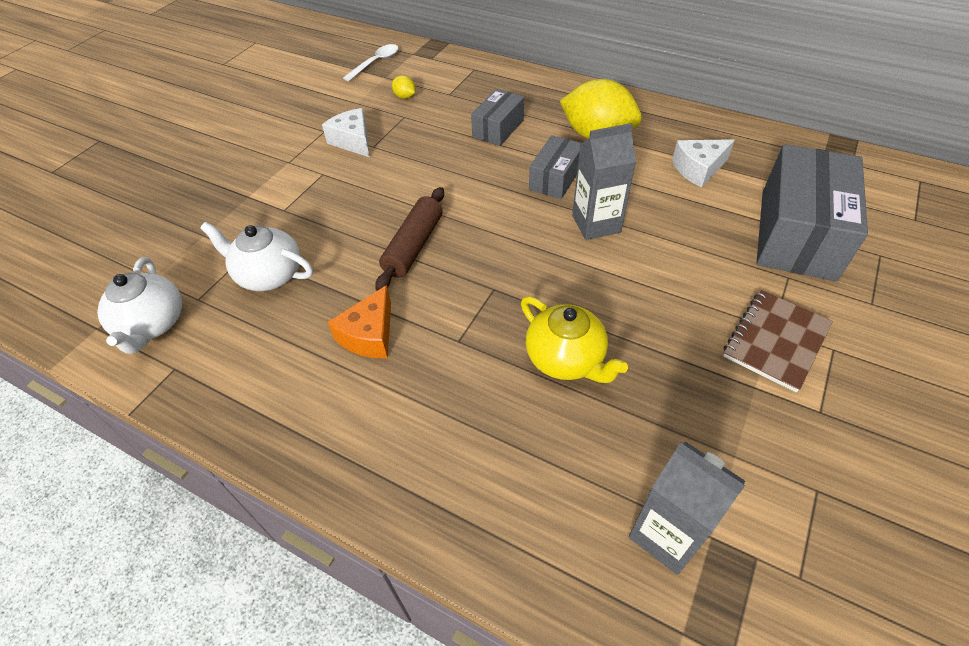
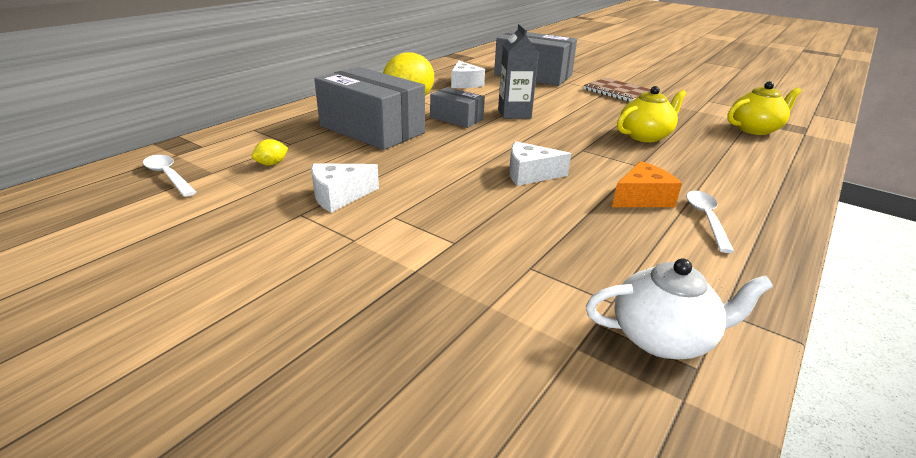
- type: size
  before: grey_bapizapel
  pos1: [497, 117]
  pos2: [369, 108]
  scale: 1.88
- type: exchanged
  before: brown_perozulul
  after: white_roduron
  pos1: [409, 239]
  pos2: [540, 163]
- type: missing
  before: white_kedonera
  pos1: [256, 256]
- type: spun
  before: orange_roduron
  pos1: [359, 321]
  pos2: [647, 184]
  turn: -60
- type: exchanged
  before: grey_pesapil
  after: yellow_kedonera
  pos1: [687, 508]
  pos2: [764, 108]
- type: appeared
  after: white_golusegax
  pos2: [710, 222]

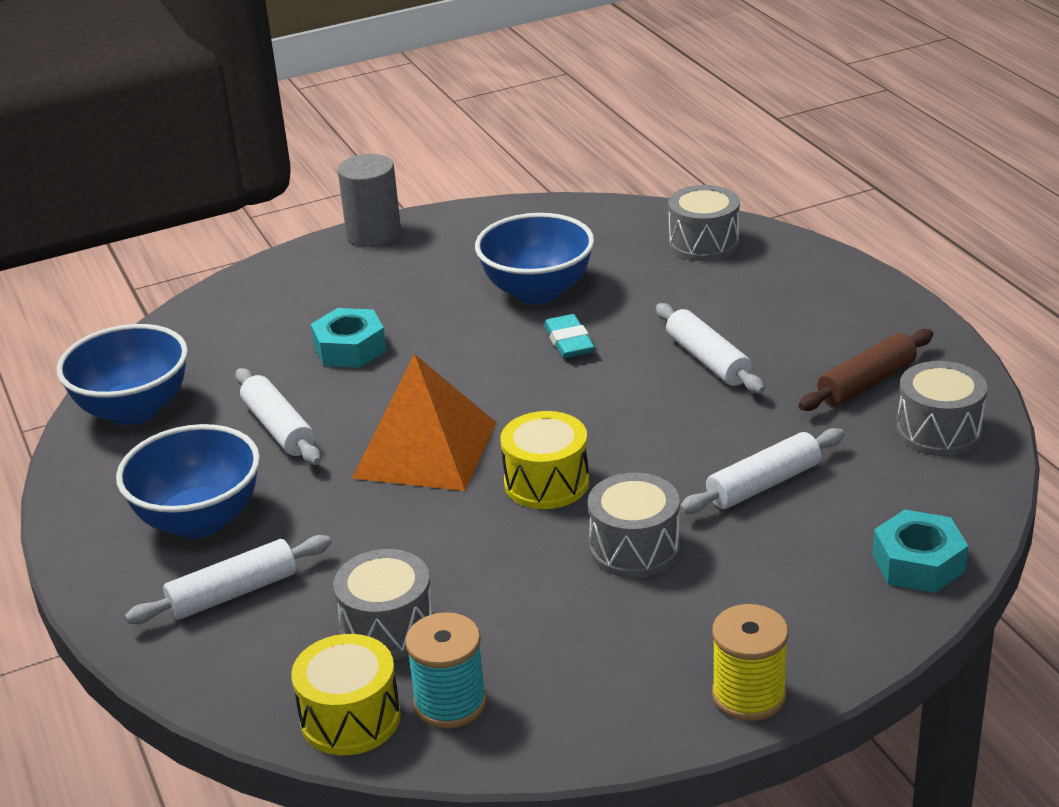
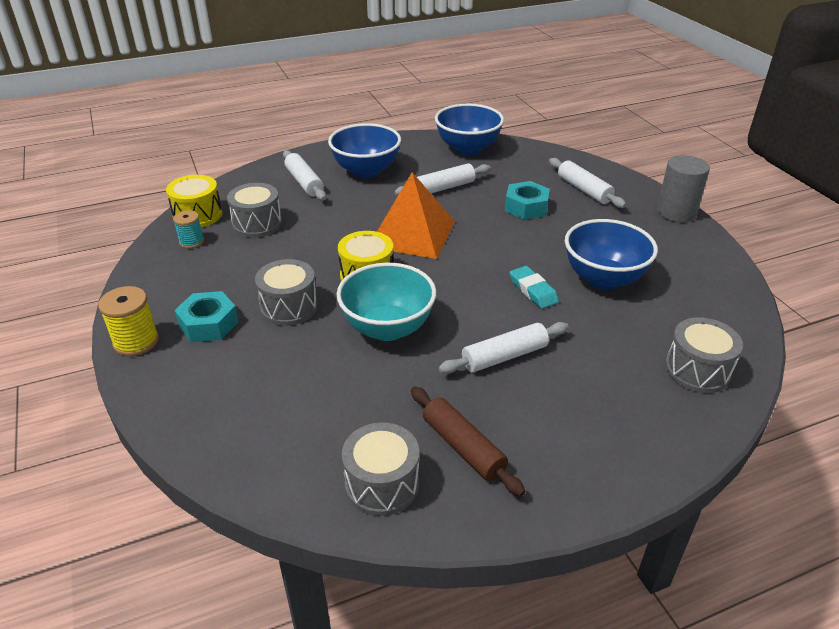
- type: spun
  before: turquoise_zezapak
  pos1: [569, 336]
  pos2: [534, 287]
  turn: 75
- type: relocated
  before: white_perozulul
  pos1: [762, 471]
  pos2: [587, 183]
- type: relocated
  before: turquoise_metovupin
  pos1: [920, 551]
  pos2: [206, 316]
- type: size
  before: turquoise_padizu
  pos1: [446, 670]
  pos2: [188, 229]
  scale: 0.66
- type: appeared
  after: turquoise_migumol
  pos2: [386, 302]

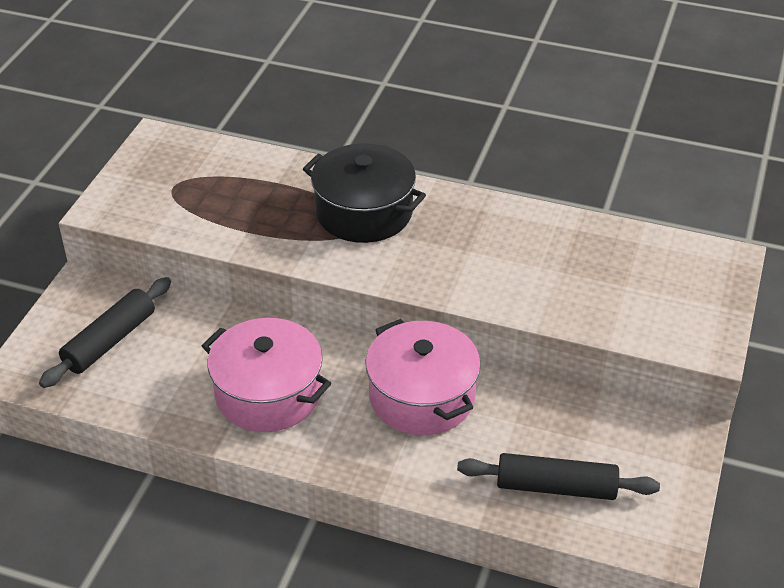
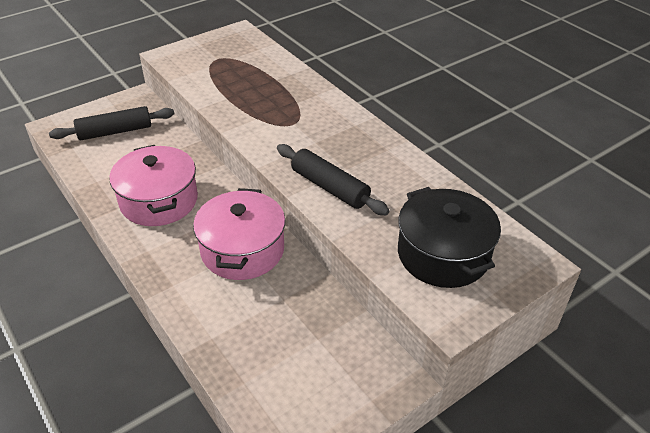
- type: relocated
  before: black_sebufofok
  pos1: [364, 193]
  pos2: [449, 237]
- type: relocated
  before: black_perozulul
  pos1: [558, 476]
  pos2: [333, 179]

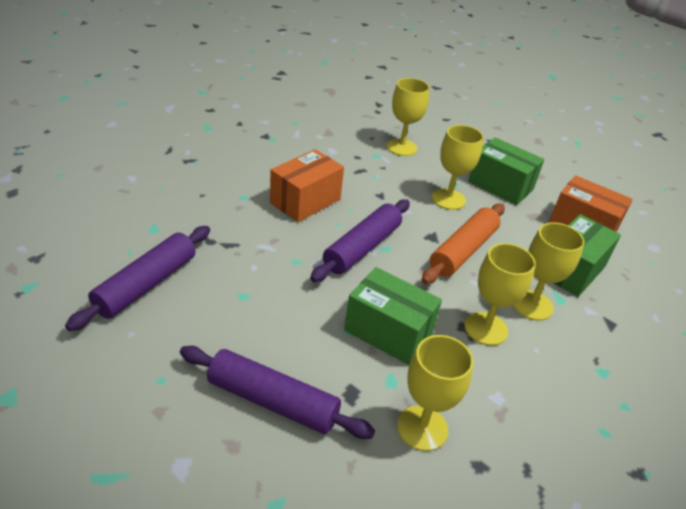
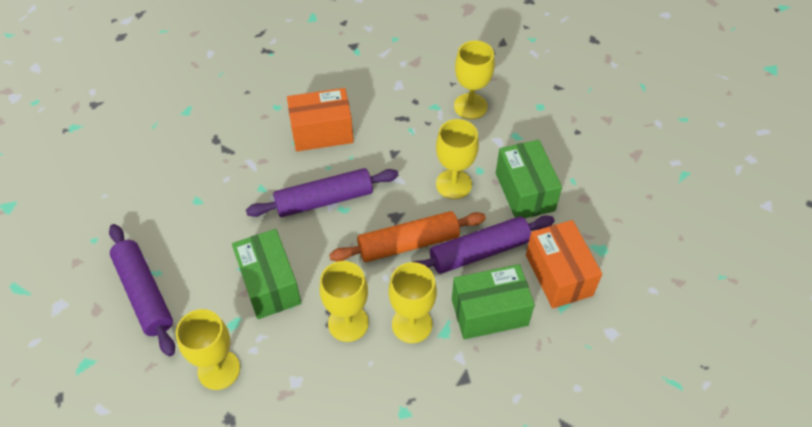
- type: relocated
  before: purple_perozulul
  pos1: [137, 278]
  pos2: [484, 244]

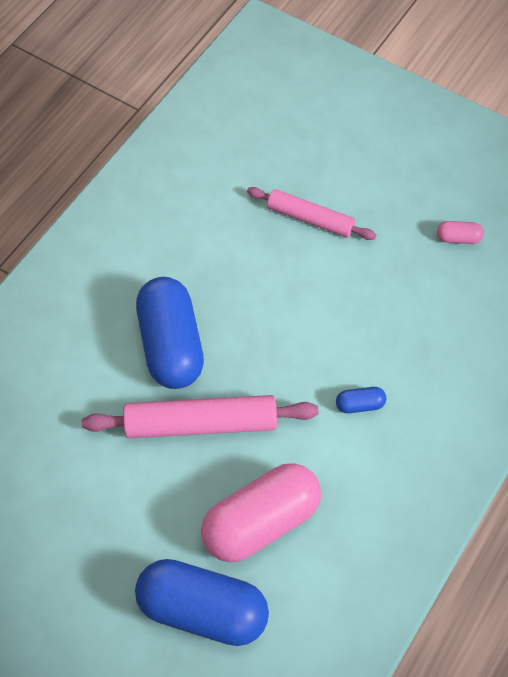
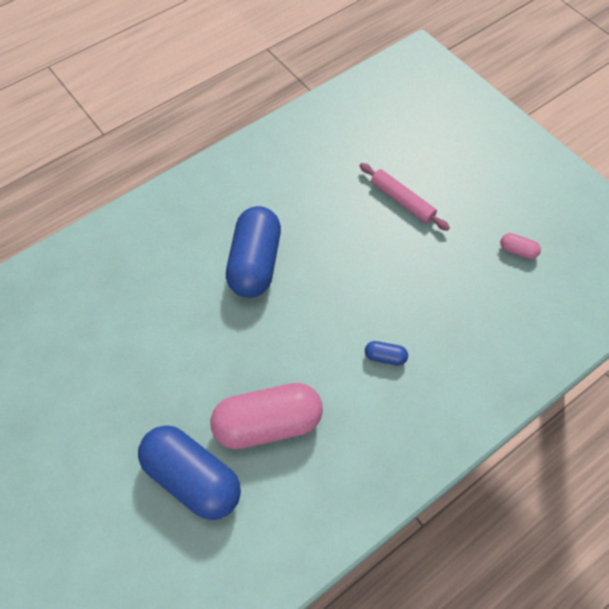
- type: missing
  before: pink_perozulul
  pos1: [200, 416]

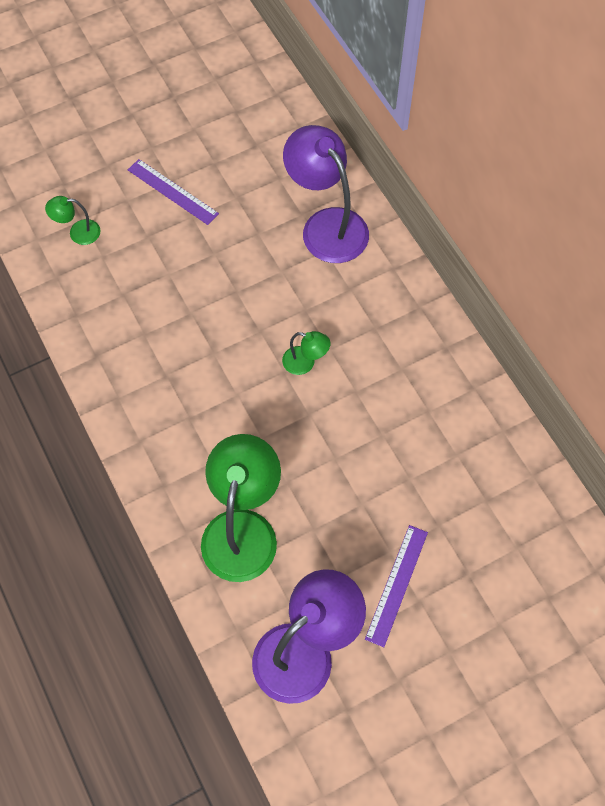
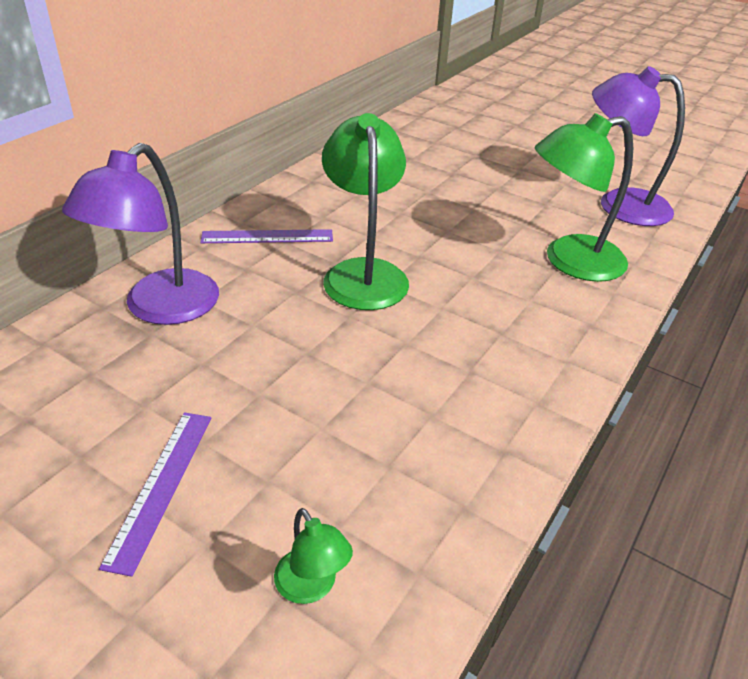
- type: size
  before: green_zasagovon
  pos1: [306, 353]
  pos2: [365, 211]
  scale: 2.16
- type: relocated
  before: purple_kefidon
  pos1: [396, 586]
  pos2: [266, 236]

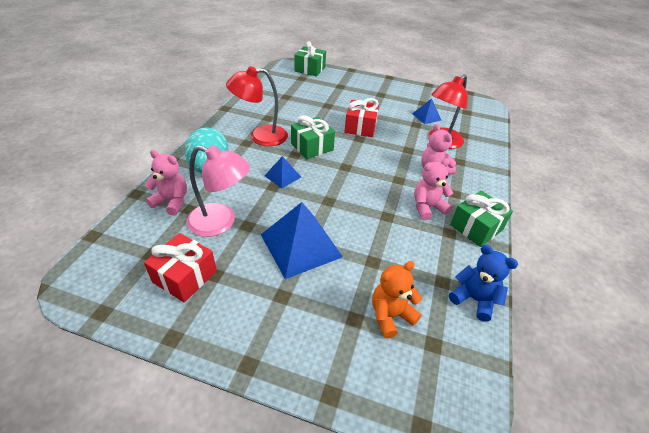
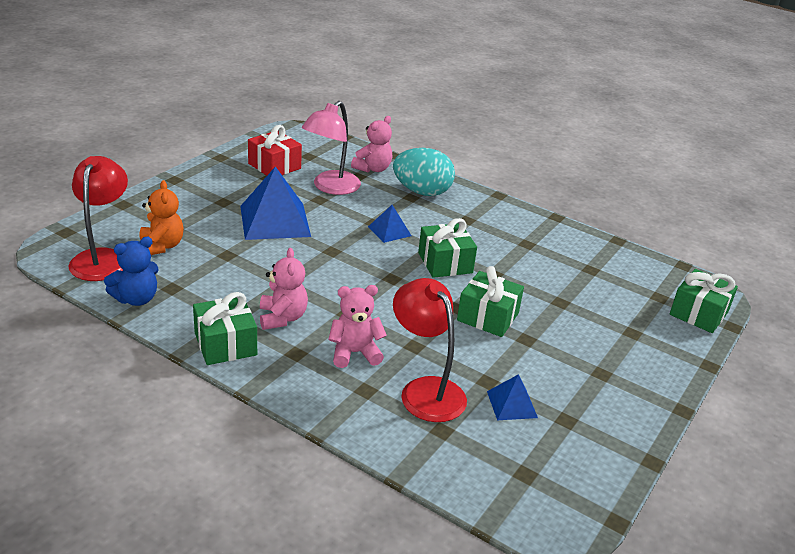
- type: relocated
  before: red_zasagovon
  pos1: [257, 106]
  pos2: [98, 218]
- type: colour
  before: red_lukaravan
  after: green_lukaravan
  pos1: [361, 117]
  pos2: [490, 301]

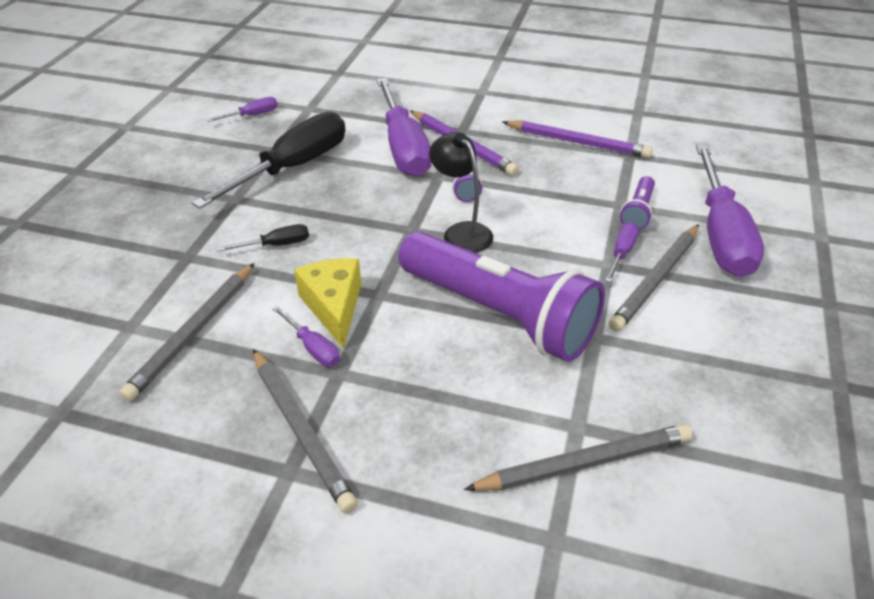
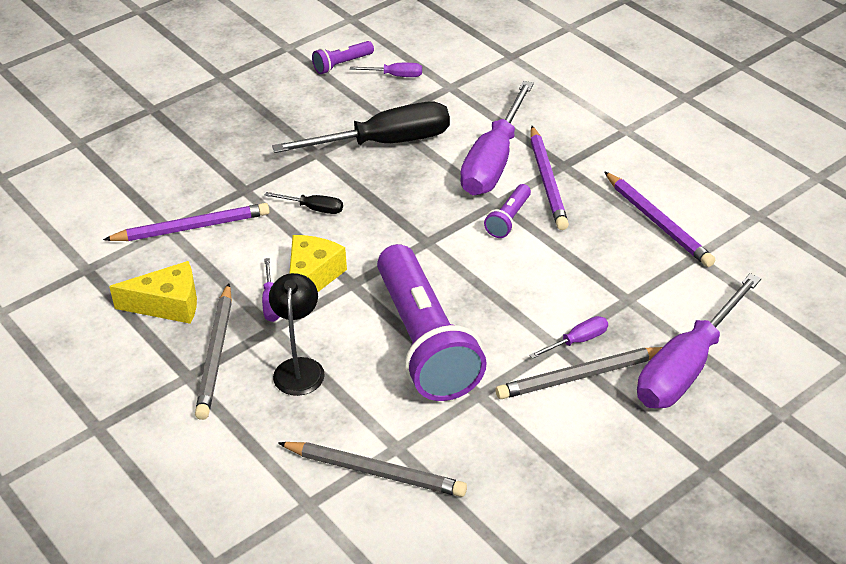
- type: relocated
  before: black_zasagovon
  pos1: [461, 192]
  pos2: [297, 334]
- type: relocated
  before: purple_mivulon
  pos1: [637, 203]
  pos2: [343, 57]
- type: missing
  before: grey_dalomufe
  pos1: [187, 332]
- type: appeared
  after: purple_dalomufe
  pos2: [186, 222]
- type: appeared
  after: yellow_roduron
  pos2: [153, 292]

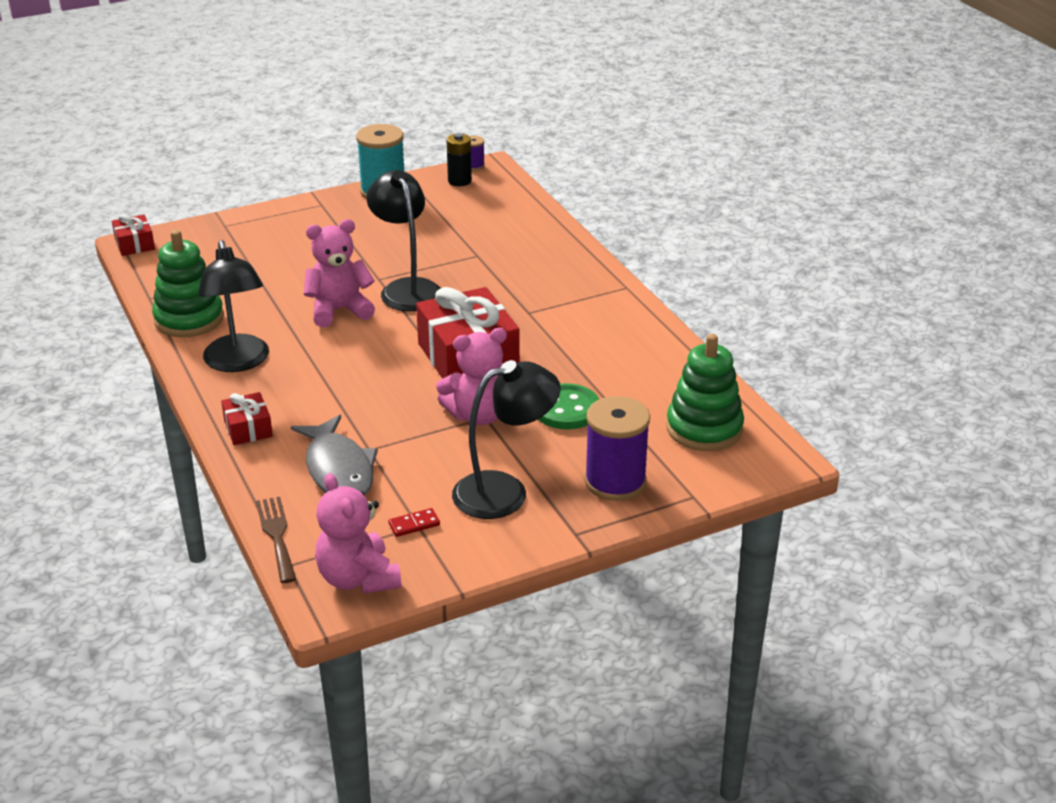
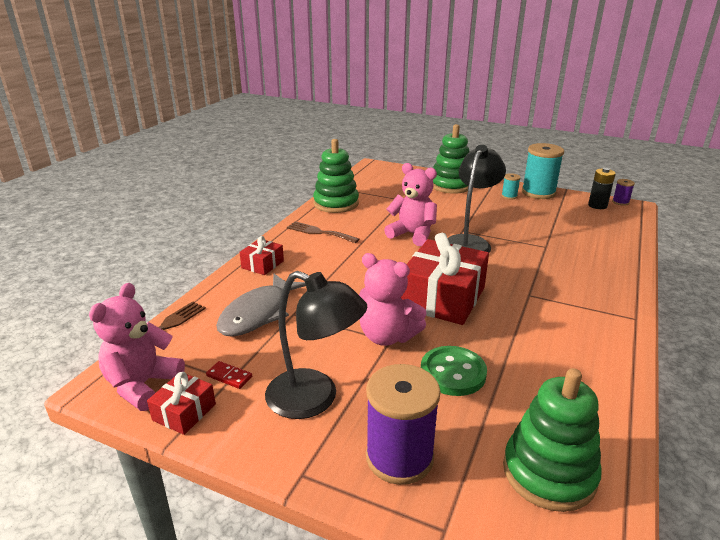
- type: relocated
  before: red_lukaravan
  pos1: [133, 235]
  pos2: [181, 403]
- type: exchanged
  before: black_zasagovon
  after: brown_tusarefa
  pos1: [233, 306]
  pos2: [323, 232]
- type: appeared
  after: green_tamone
  pos2: [451, 159]
- type: appeared
  after: turquoise_padizu
  pos2: [511, 186]

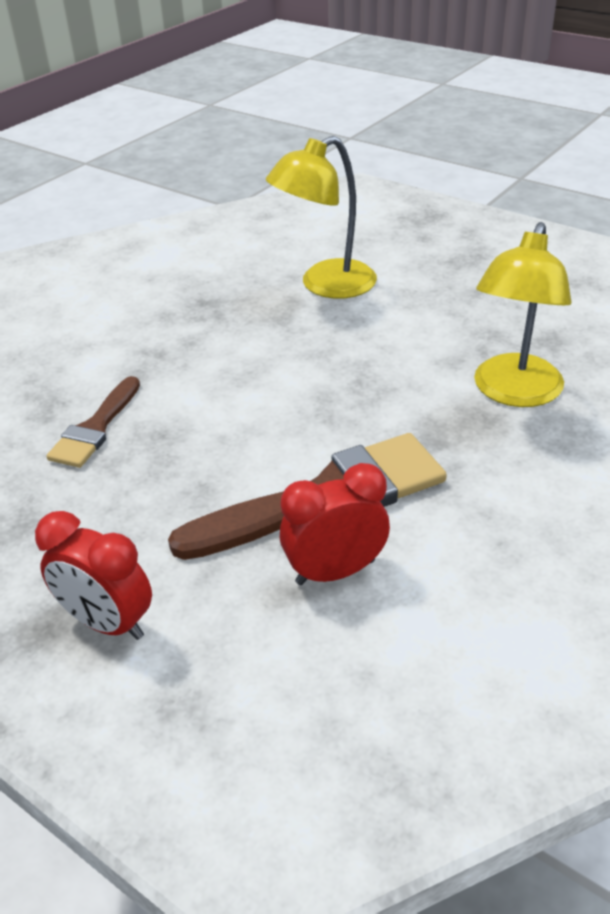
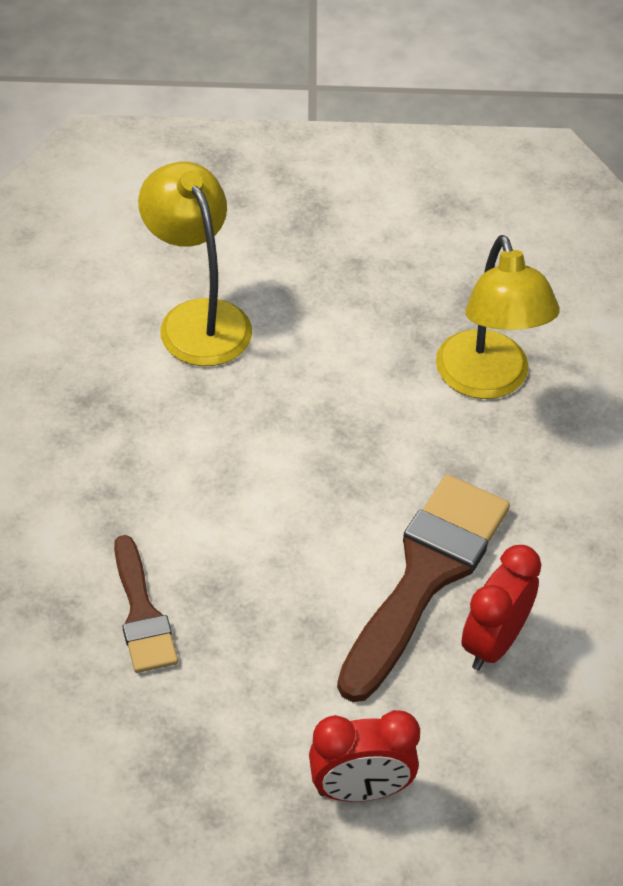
- type: spun
  before: yellow_zasagovon
  pos1: [321, 217]
  pos2: [195, 264]
  turn: 135

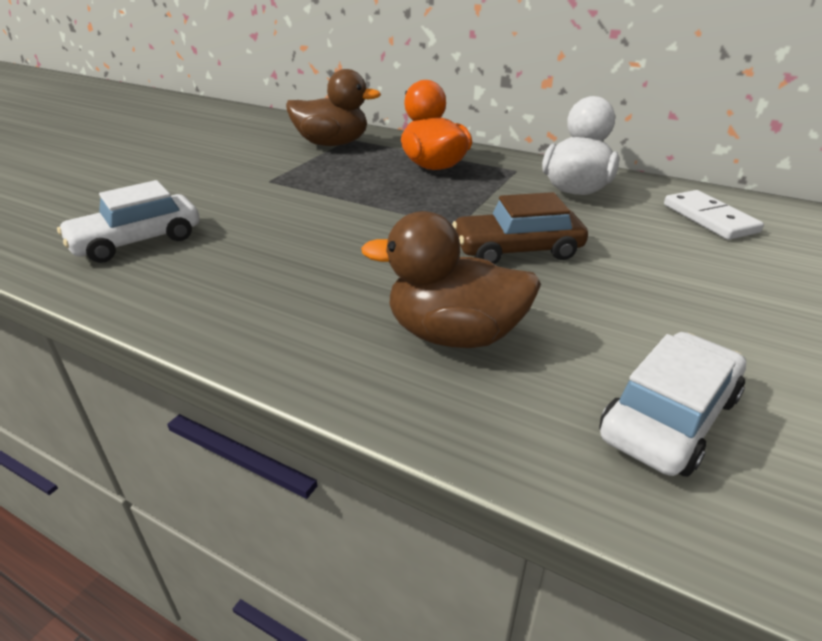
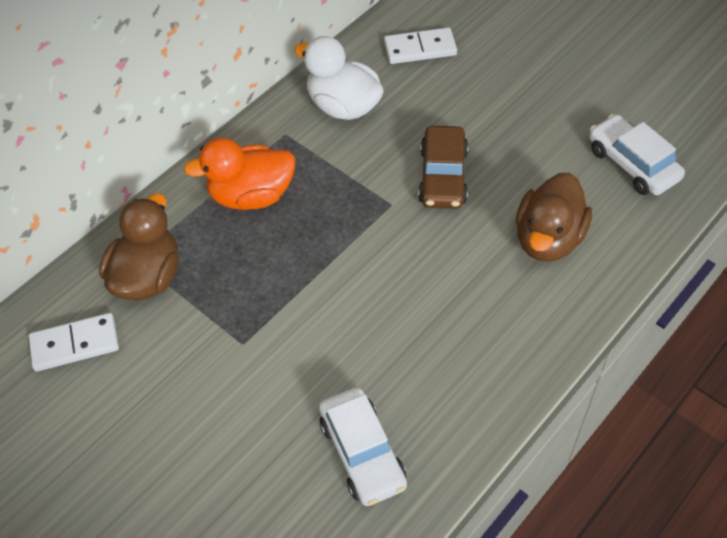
- type: appeared
  after: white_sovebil
  pos2: [74, 342]

